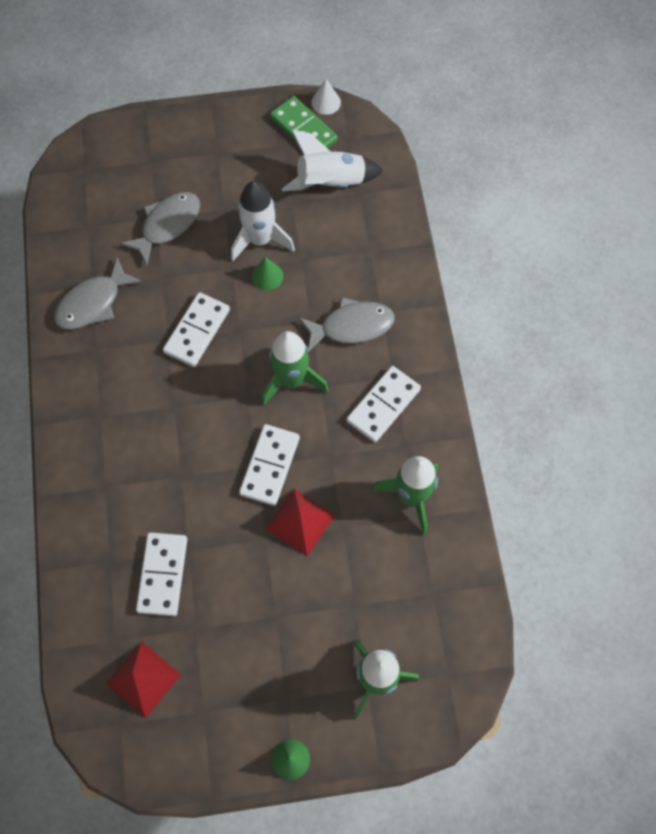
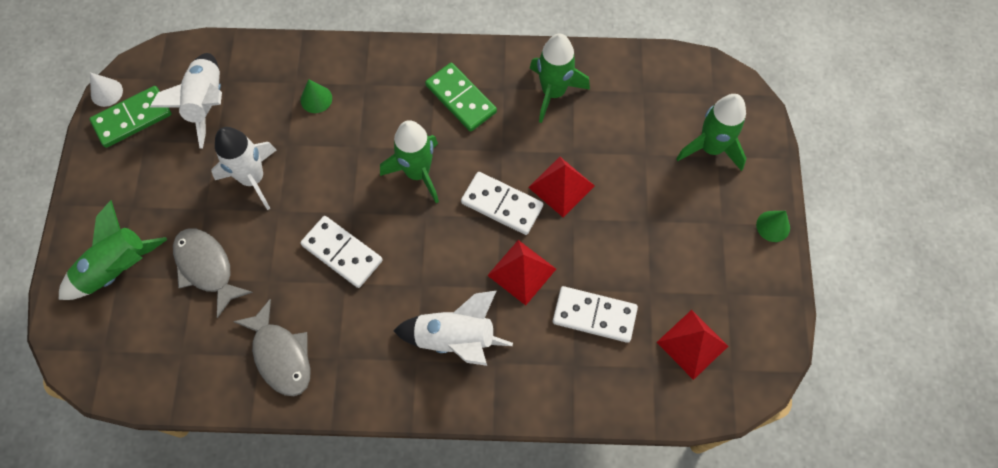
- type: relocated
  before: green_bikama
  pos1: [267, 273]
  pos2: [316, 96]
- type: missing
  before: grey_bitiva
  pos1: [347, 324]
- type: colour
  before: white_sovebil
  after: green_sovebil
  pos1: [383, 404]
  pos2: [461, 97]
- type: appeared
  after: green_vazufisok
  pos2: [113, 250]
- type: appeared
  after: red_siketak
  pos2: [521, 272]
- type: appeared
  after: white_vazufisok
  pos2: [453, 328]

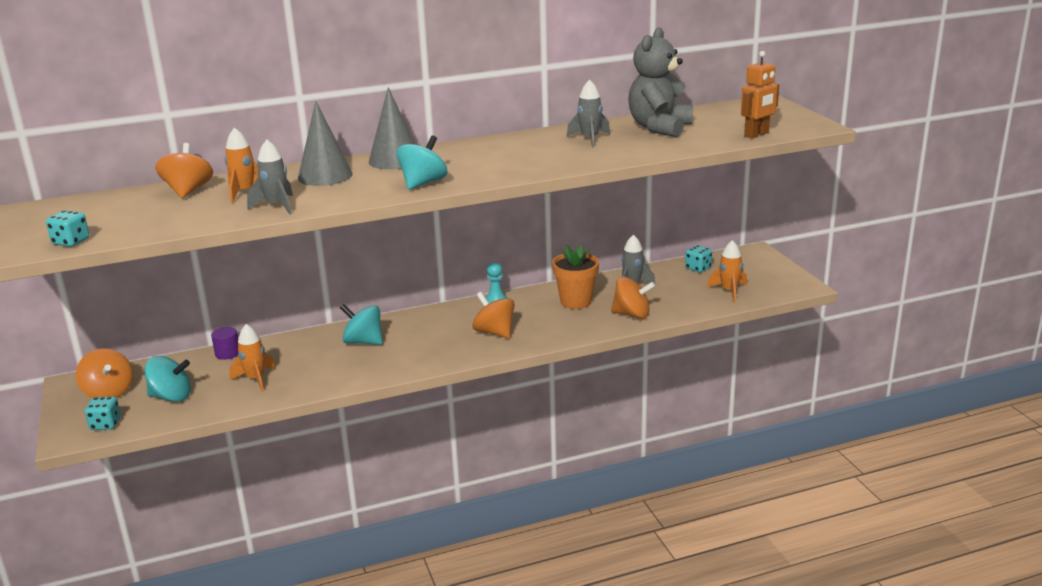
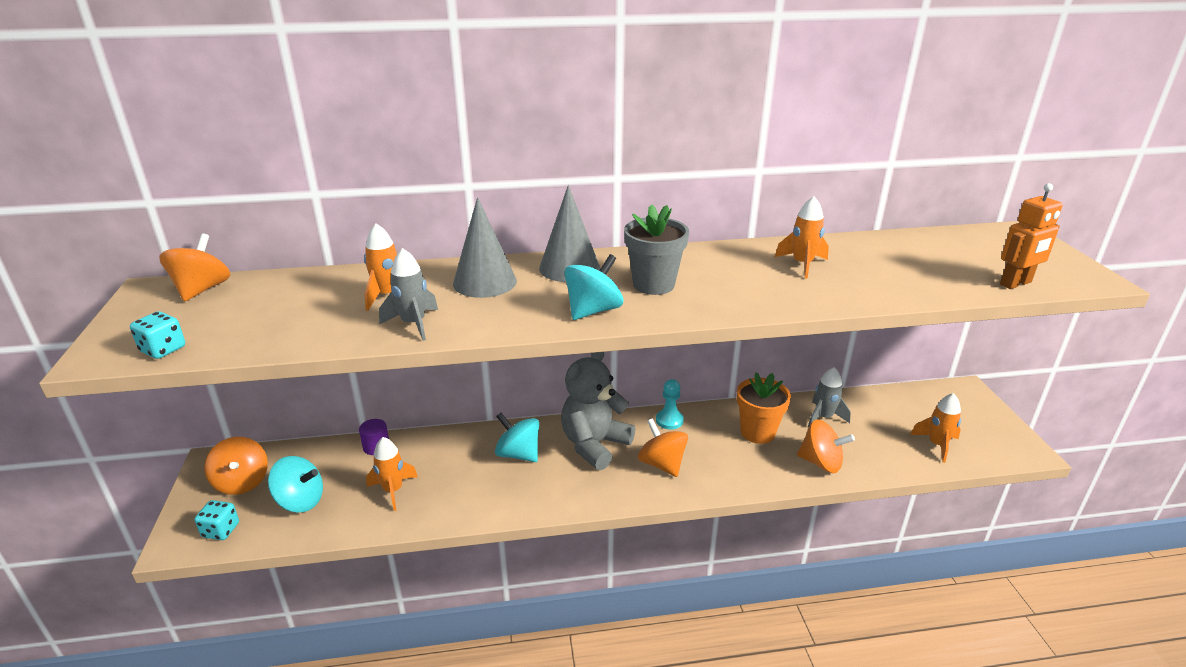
- type: relocated
  before: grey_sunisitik
  pos1: [660, 82]
  pos2: [598, 411]
- type: colour
  before: grey_vazufisok
  after: orange_vazufisok
  pos1: [588, 114]
  pos2: [802, 237]
- type: relocated
  before: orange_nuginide
  pos1: [184, 170]
  pos2: [194, 267]
- type: missing
  before: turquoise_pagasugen
  pos1: [698, 258]
- type: appeared
  after: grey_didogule
  pos2: [656, 249]

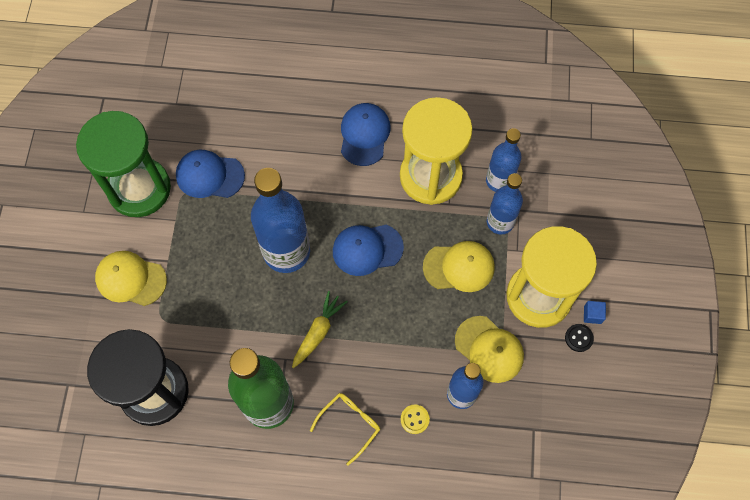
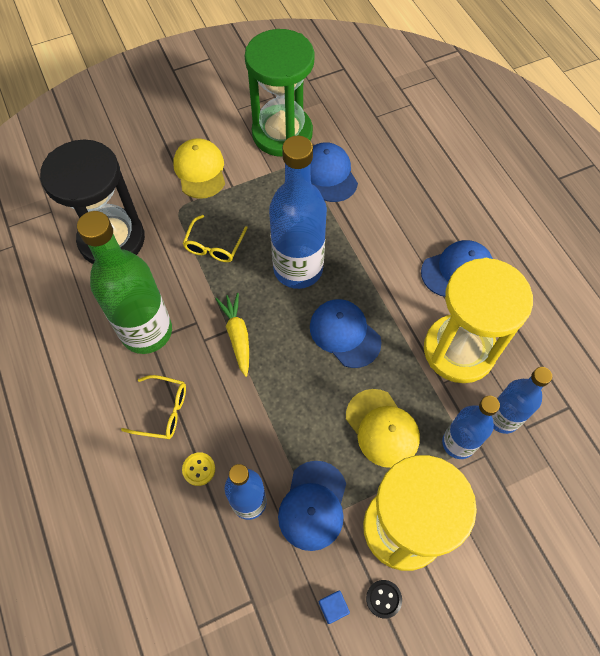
- type: spun
  before: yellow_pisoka
  pos1: [320, 329]
  pos2: [232, 335]
  turn: -105
- type: relocated
  before: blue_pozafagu
  pos1: [595, 312]
  pos2: [334, 607]
- type: colour
  before: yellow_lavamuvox
  after: blue_lavamuvox
  pos1: [489, 349]
  pos2: [312, 506]
- type: appeared
  after: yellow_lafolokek
  pos2: [215, 238]

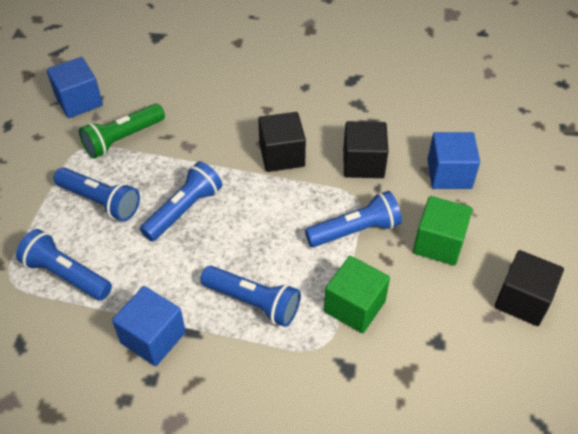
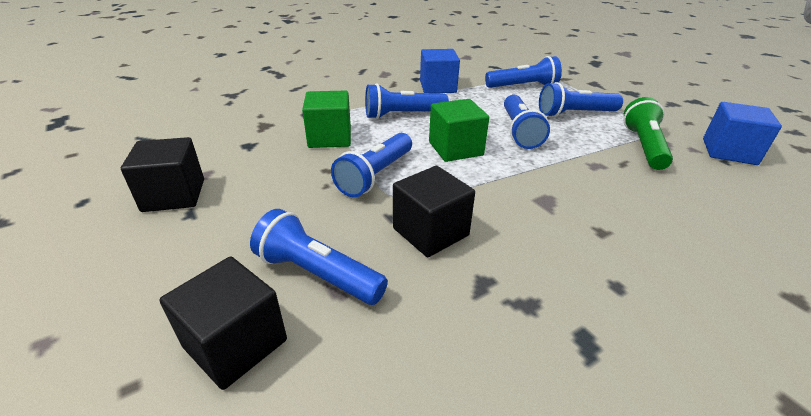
- type: relocated
  before: black_pozafagu
  pos1: [282, 142]
  pos2: [223, 323]
- type: exchanged
  before: blue_pozafagu
  after: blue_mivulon
  pos1: [453, 160]
  pos2: [319, 257]
- type: relocated
  before: green_pozafagu
  pos1: [442, 231]
  pos2: [459, 130]

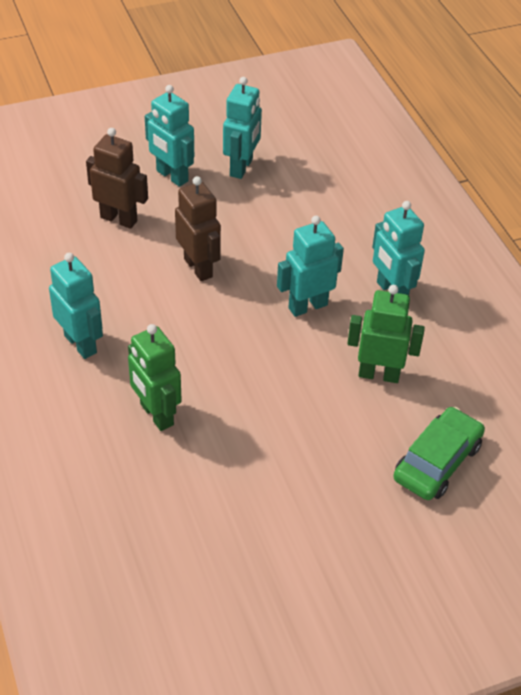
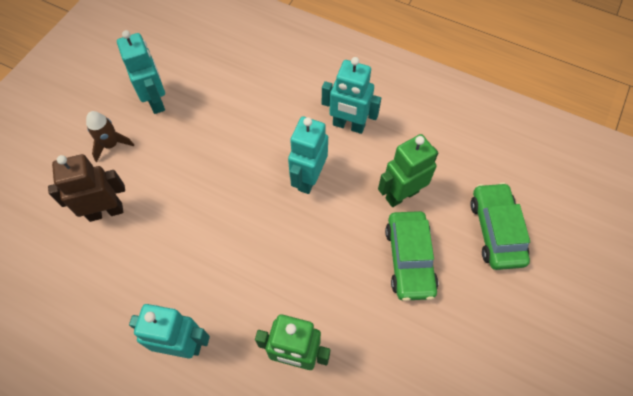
- type: exchanged
  before: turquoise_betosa
  after: brown_vazufisok
  pos1: [169, 136]
  pos2: [110, 136]
- type: missing
  before: brown_betosa
  pos1: [198, 228]
- type: appeared
  after: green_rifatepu
  pos2: [411, 256]

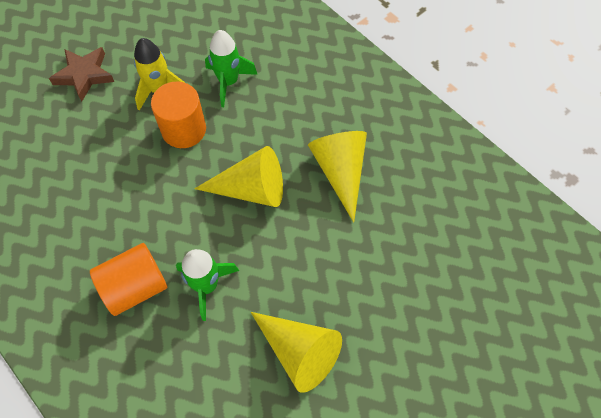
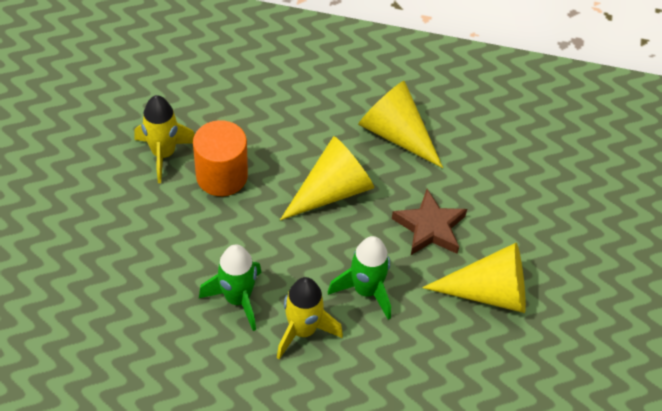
- type: relocated
  before: green_vazufisok
  pos1: [231, 68]
  pos2: [230, 287]
- type: relocated
  before: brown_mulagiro
  pos1: [81, 74]
  pos2: [429, 222]
- type: exchanged
  before: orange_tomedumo
  after: yellow_vazufisok
  pos1: [128, 279]
  pos2: [310, 318]

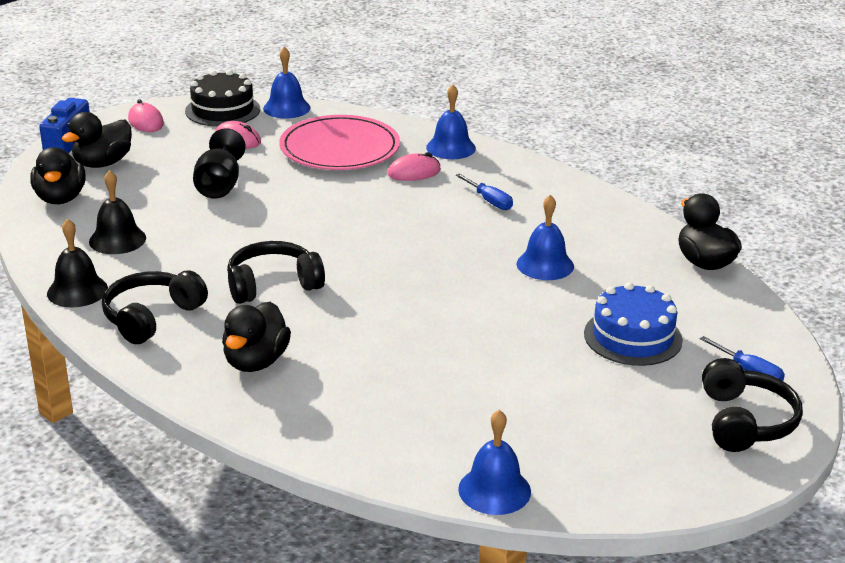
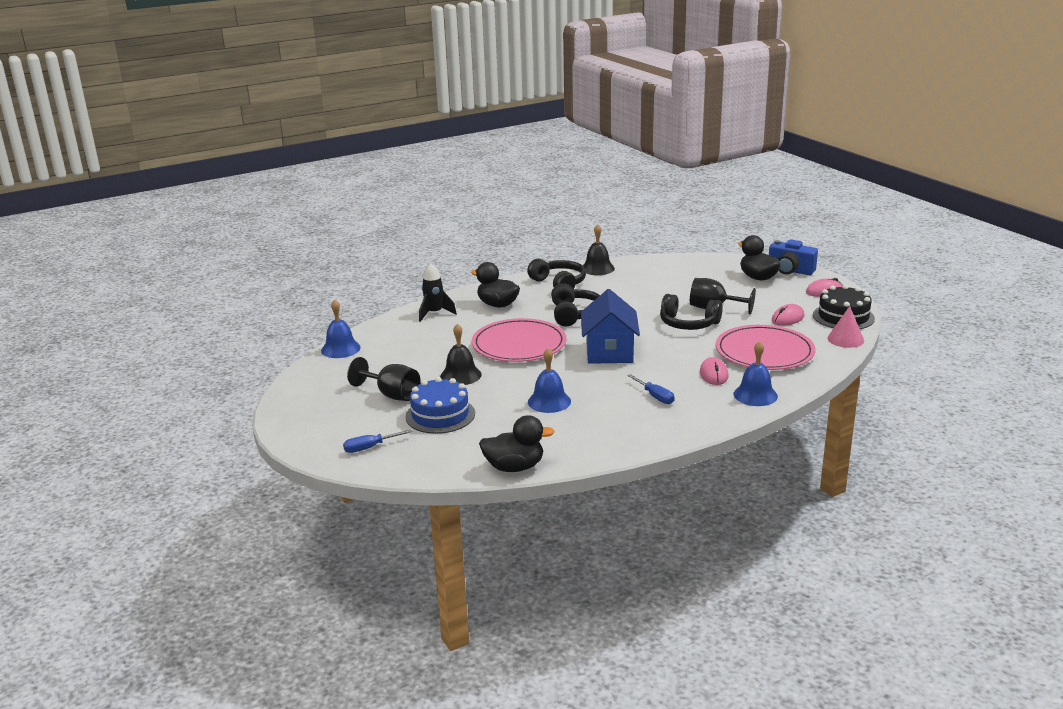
- type: exchanged
  before: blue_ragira
  after: pink_bikama
  pos1: [287, 82]
  pos2: [845, 327]
- type: missing
  before: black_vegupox
  pos1: [58, 175]
- type: relocated
  before: black_ragira
  pos1: [117, 212]
  pos2: [461, 354]
- type: spun
  before: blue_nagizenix
  pos1: [484, 192]
  pos2: [651, 389]
  turn: -105
- type: relocated
  before: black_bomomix
  pos1: [752, 405]
  pos2: [691, 312]
- type: appeared
  after: black_vazufisok
  pos2: [438, 292]
- type: appeared
  after: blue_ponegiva
  pos2: [610, 326]
- type: appeared
  after: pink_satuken
  pos2: [519, 340]
- type: appeared
  after: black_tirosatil
  pos2: [384, 379]

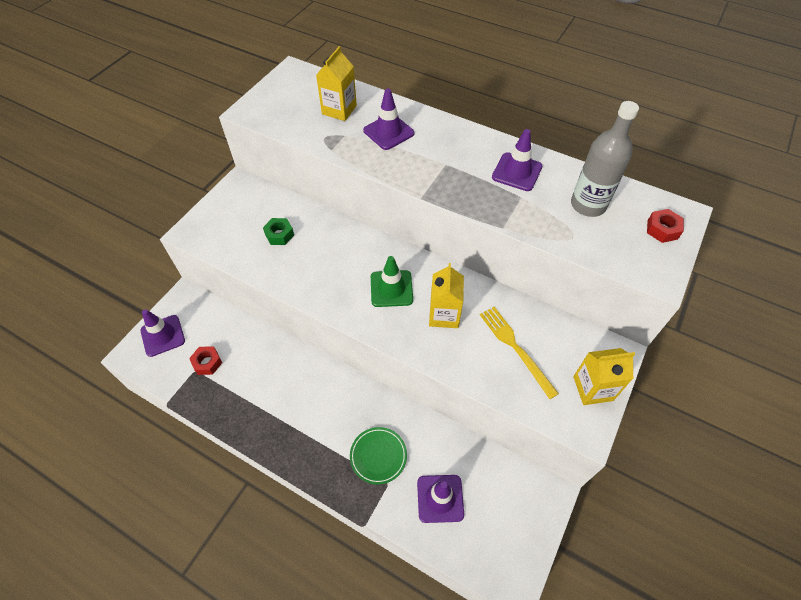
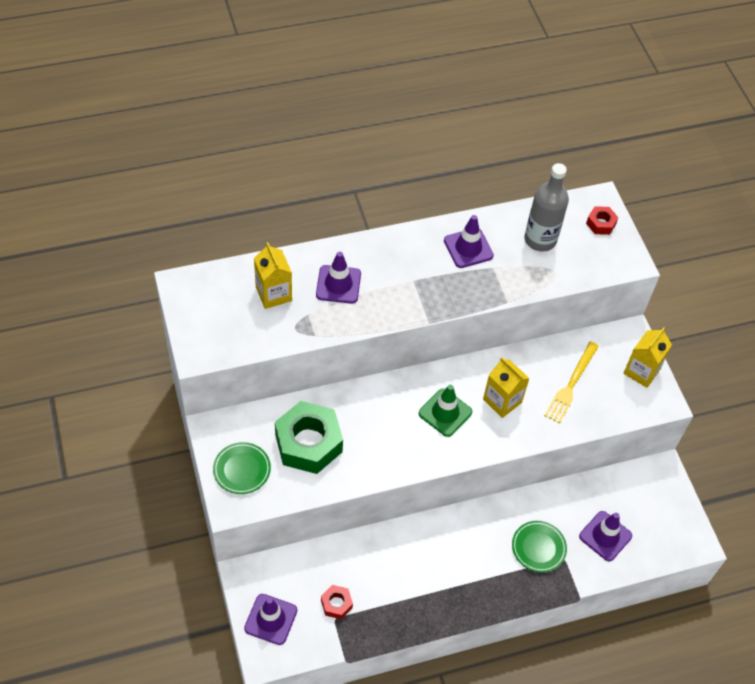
- type: size
  before: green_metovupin
  pos1: [278, 231]
  pos2: [309, 437]
  scale: 2.17
- type: spun
  before: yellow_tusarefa
  pos1: [519, 353]
  pos2: [571, 382]
  turn: -75
- type: appeared
  after: green_satuken
  pos2: [242, 468]

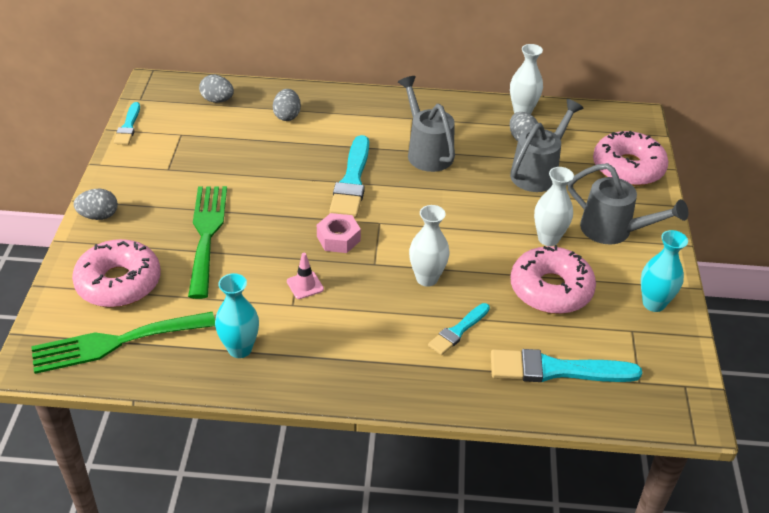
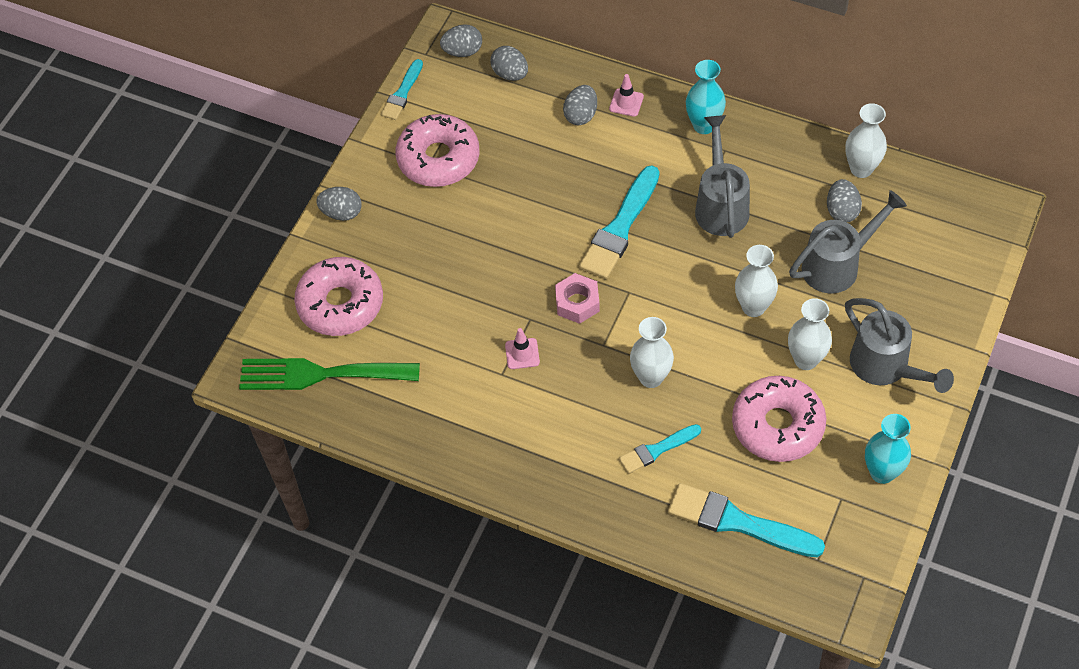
- type: relocated
  before: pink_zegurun
  pos1: [631, 158]
  pos2: [438, 150]
- type: missing
  before: green_tusarefa
  pos1: [207, 242]
- type: relocated
  before: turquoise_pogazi
  pos1: [237, 315]
  pos2: [706, 97]
- type: appeared
  after: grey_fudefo
  pos2: [461, 40]
- type: appeared
  after: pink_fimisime
  pos2: [626, 95]
- type: appeared
  after: white_pogazi
  pos2: [756, 281]

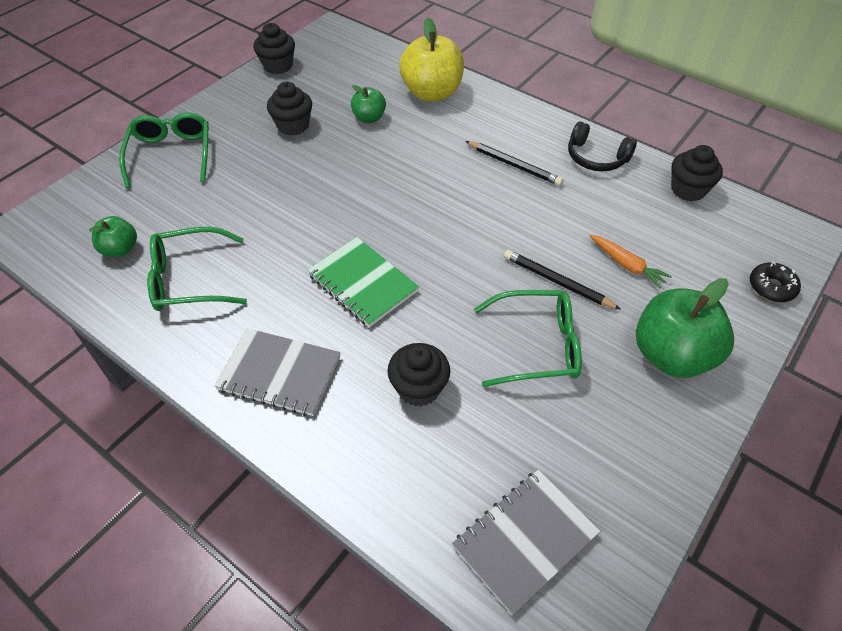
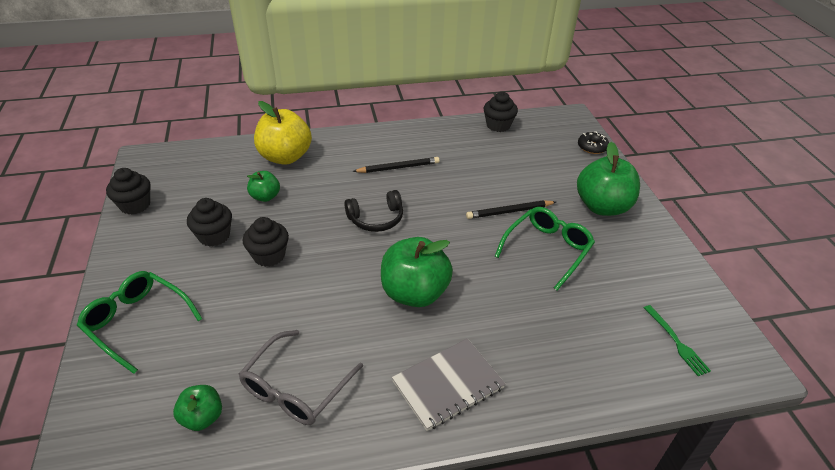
- type: relocated
  before: black_bomomix
  pos1: [602, 146]
  pos2: [373, 211]
- type: colour
  before: green_lafolokek
  after: grey_lafolokek
  pos1: [197, 269]
  pos2: [301, 377]
- type: missing
  before: orange_pisoka
  pos1: [630, 261]
- type: exchanged
  before: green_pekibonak
  after: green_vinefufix
  pos1: [363, 282]
  pos2: [417, 272]
- type: relocated
  before: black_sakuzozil
  pos1: [418, 374]
  pos2: [266, 242]
- type: exchanged
  before: grey_pekibonak
  after: green_tusarefa
  pos1: [526, 542]
  pos2: [677, 340]

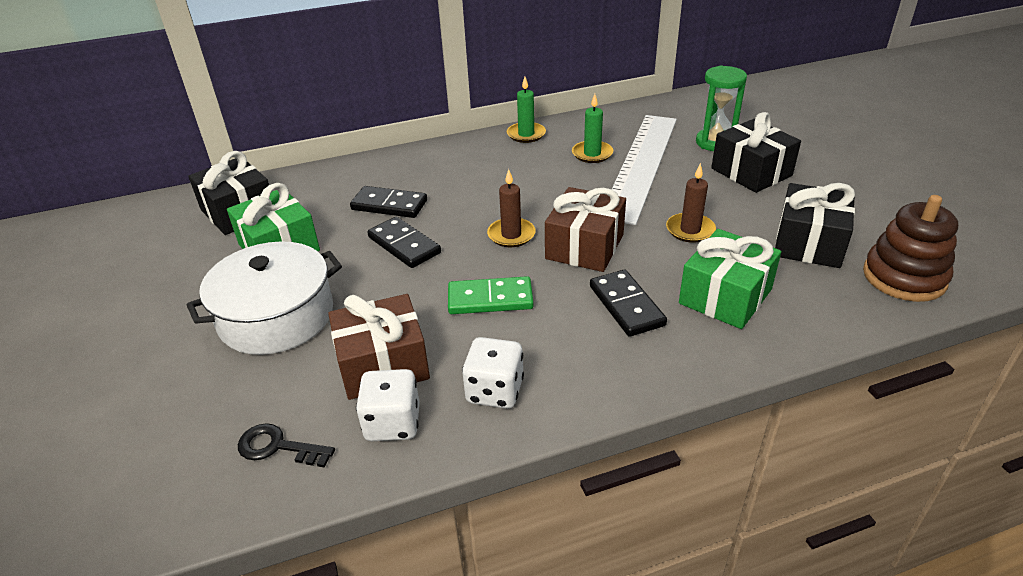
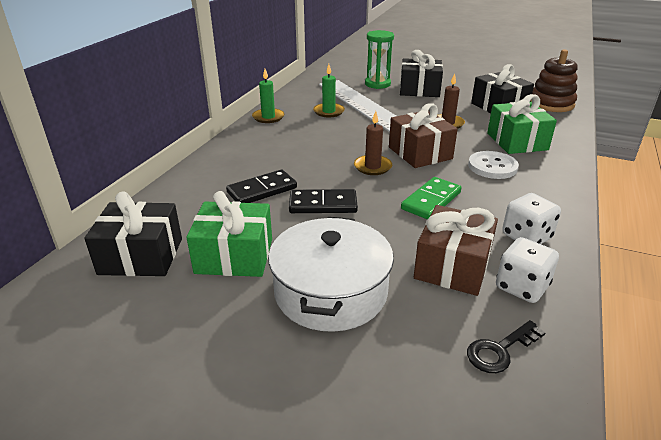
- type: exchanged
  before: black_sovebil
  after: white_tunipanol
  pos1: [628, 303]
  pos2: [493, 165]

